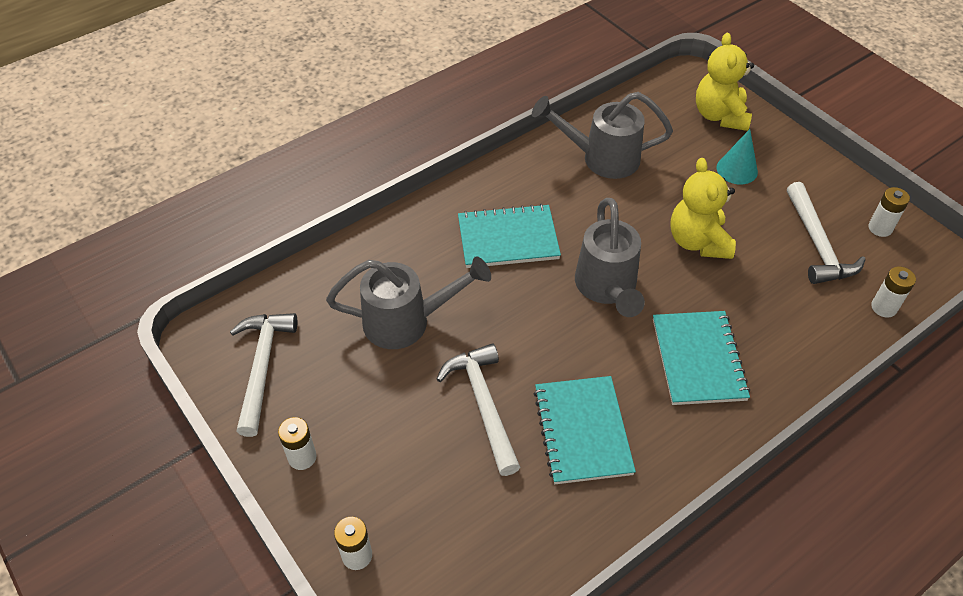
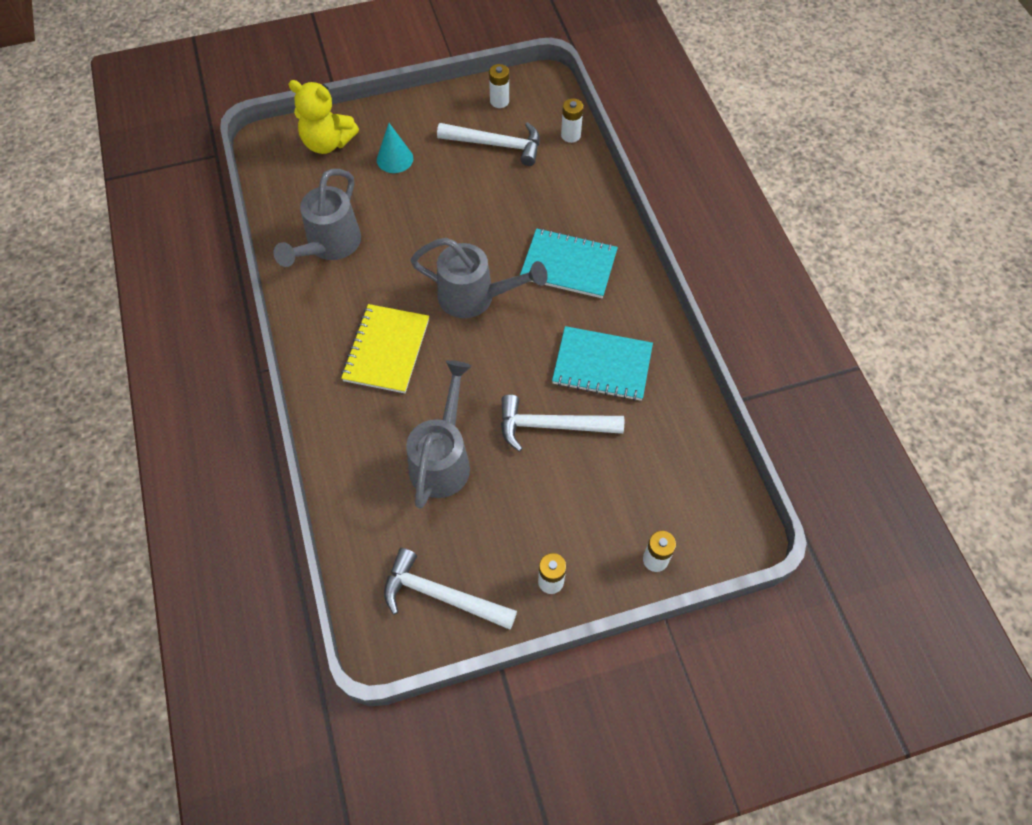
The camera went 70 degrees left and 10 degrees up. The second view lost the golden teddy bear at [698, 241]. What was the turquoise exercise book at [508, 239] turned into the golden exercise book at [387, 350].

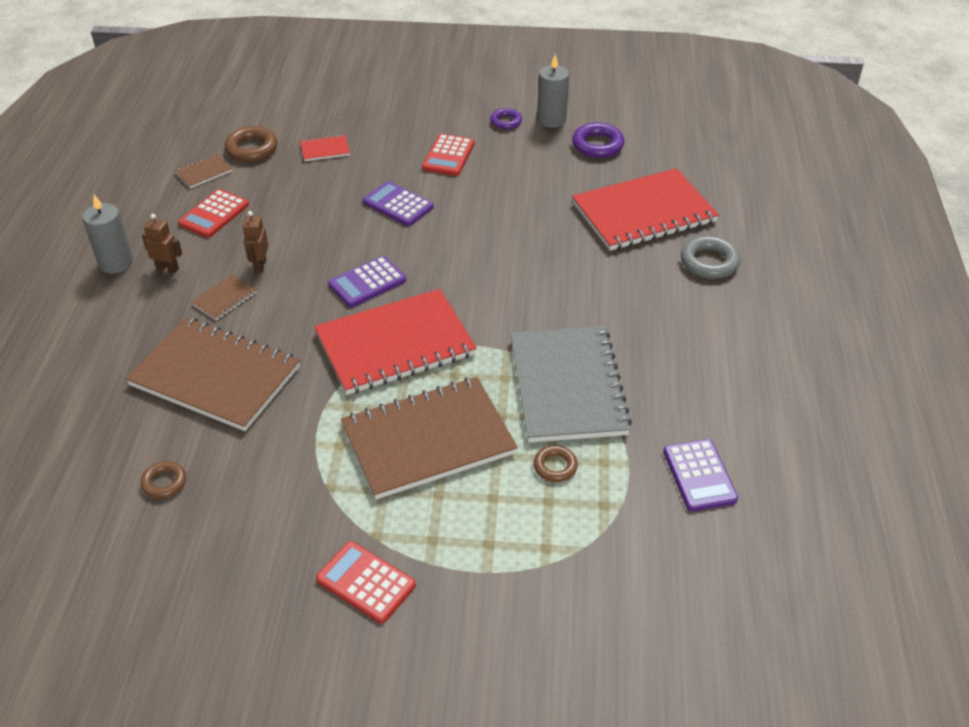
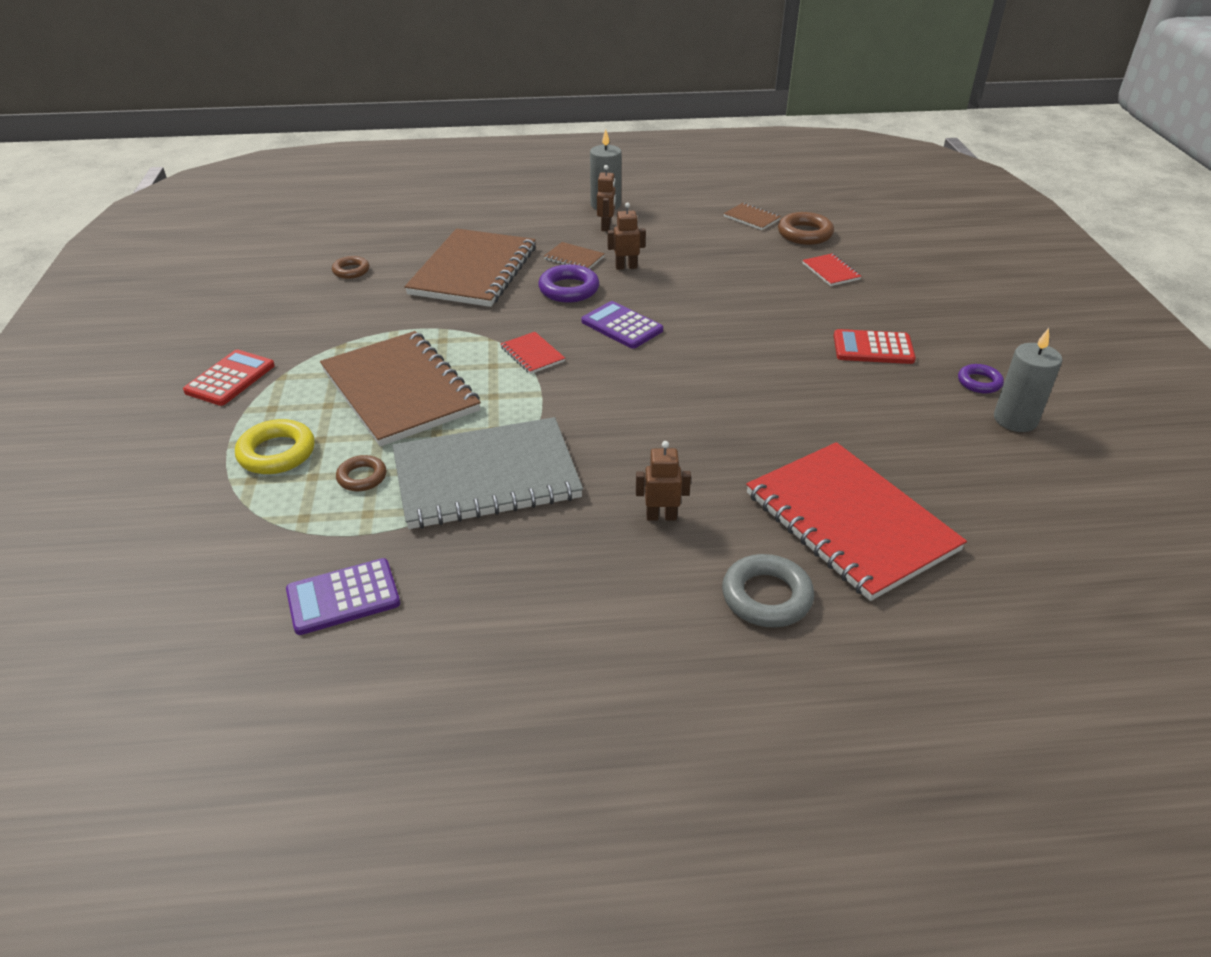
The camera went 80 degrees right and 5 degrees down. The royal purple hoop ended up elsewhere, having gone from [597, 145] to [569, 289]. The second view lost the royal purple calculator at [398, 204]. The second view lost the red calculator at [214, 214]. The size of the red exercise book at [395, 344] changed by a factor of 0.41. The second view gained the golden hoop at [277, 453]. The second view gained the russet toy robot at [661, 516].

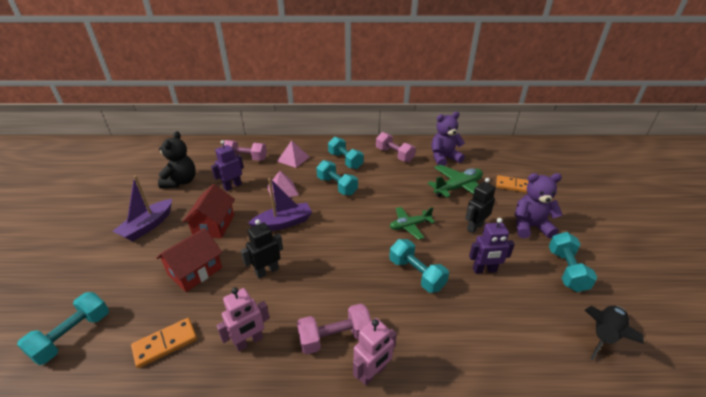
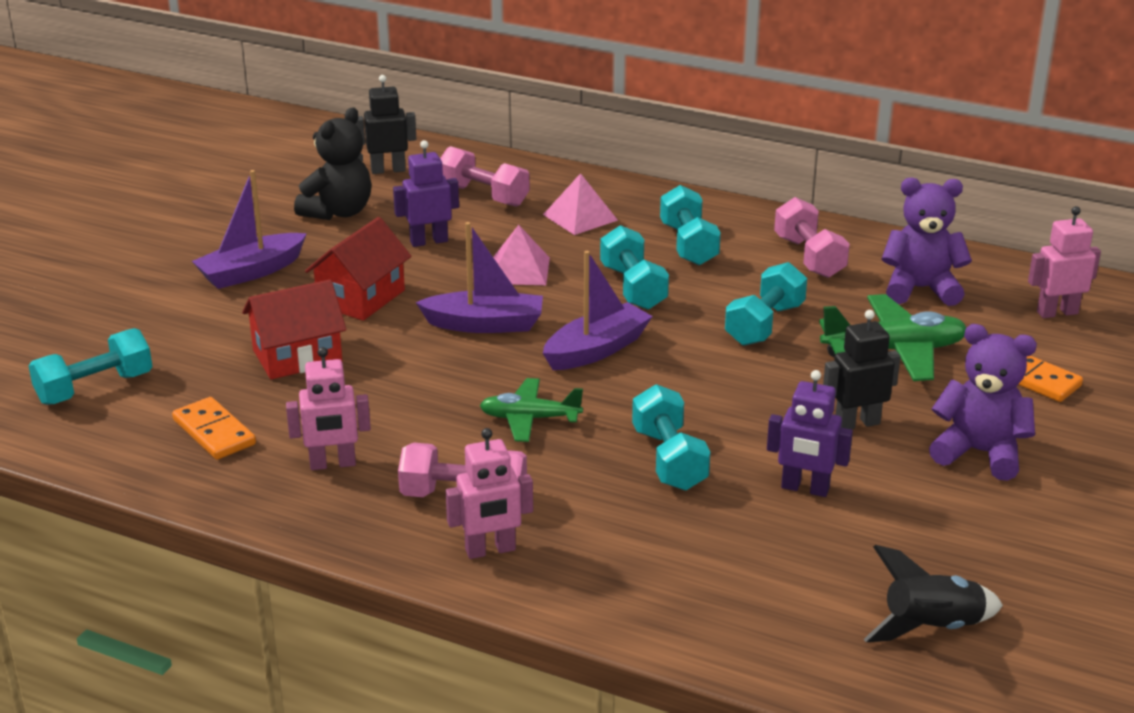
The camera went 25 degrees right and 5 degrees down. The green plane ended up elsewhere, having gone from [409, 226] to [530, 419]. The jet-black toy robot ended up elsewhere, having gone from [267, 271] to [388, 170]. The turquoise dumbbell ended up elsewhere, having gone from [566, 270] to [764, 324]. The bright orange domino tile at [165, 344] ended up facing another way, 60 degrees clockwise from before. The second view gained the pink toy robot at [1057, 312]. The second view gained the royal purple toy boat at [596, 350].

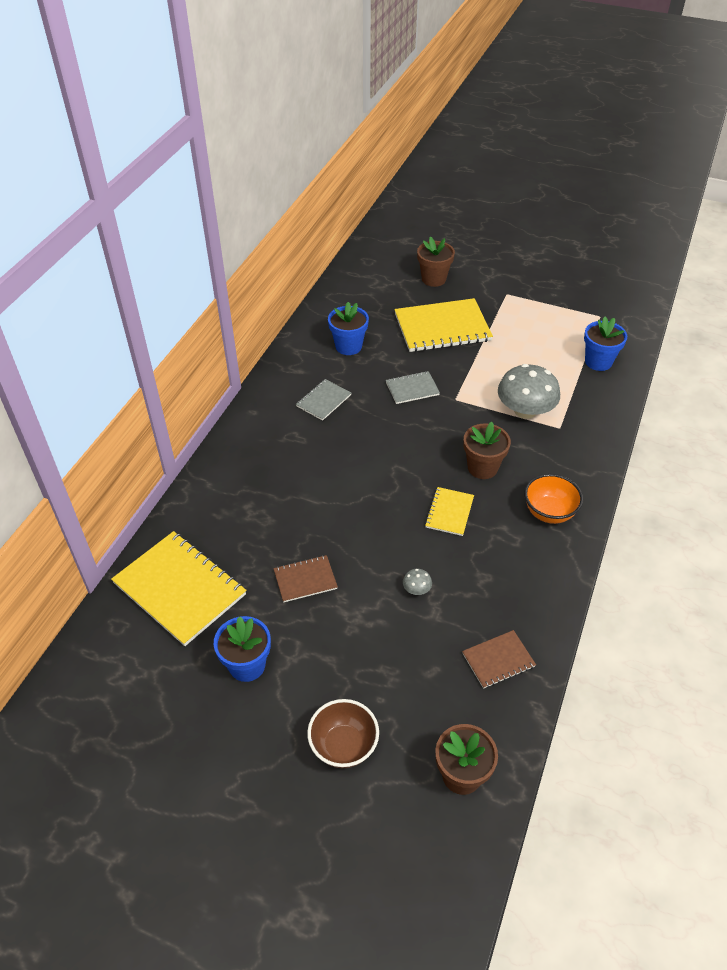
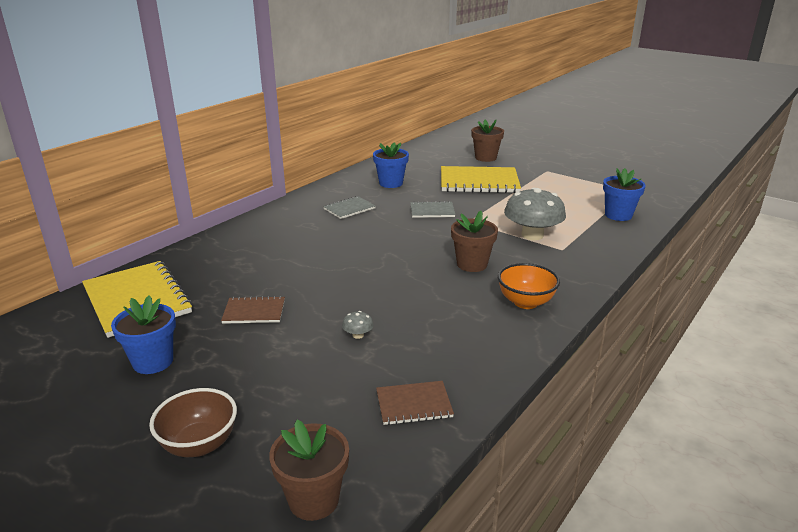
The camera went 15 degrees right and 20 degrees down. The second view lost the golden exercise book at [449, 512].

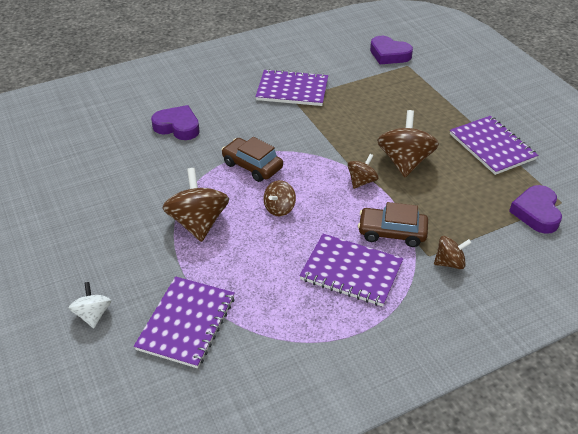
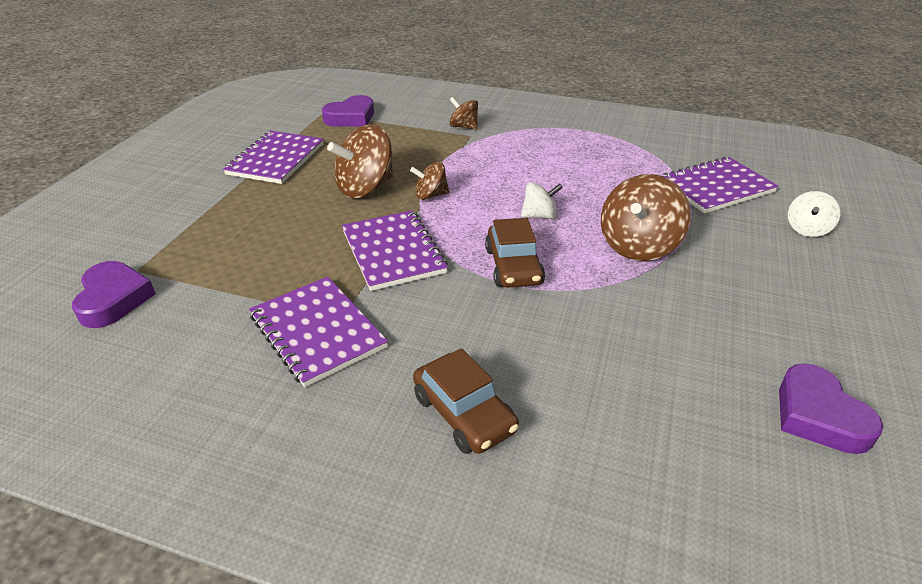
The camera went 135 degrees left and 5 degrees down. The royal purple heart shape ended up elsewhere, having gone from [177, 127] to [818, 416]. What was the russet whirligig at [279, 208] turned into the white whirligig at [539, 216]. The russet automobile ended up elsewhere, having gone from [392, 232] to [464, 413]. The royal purple exercise book ended up elsewhere, having gone from [351, 271] to [393, 252].

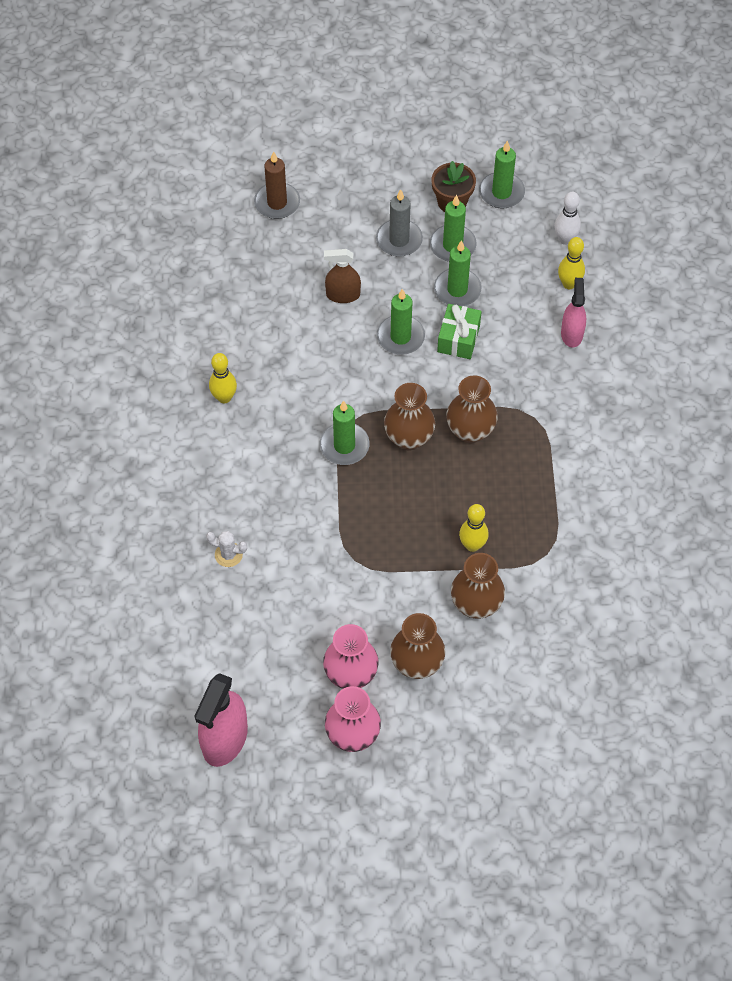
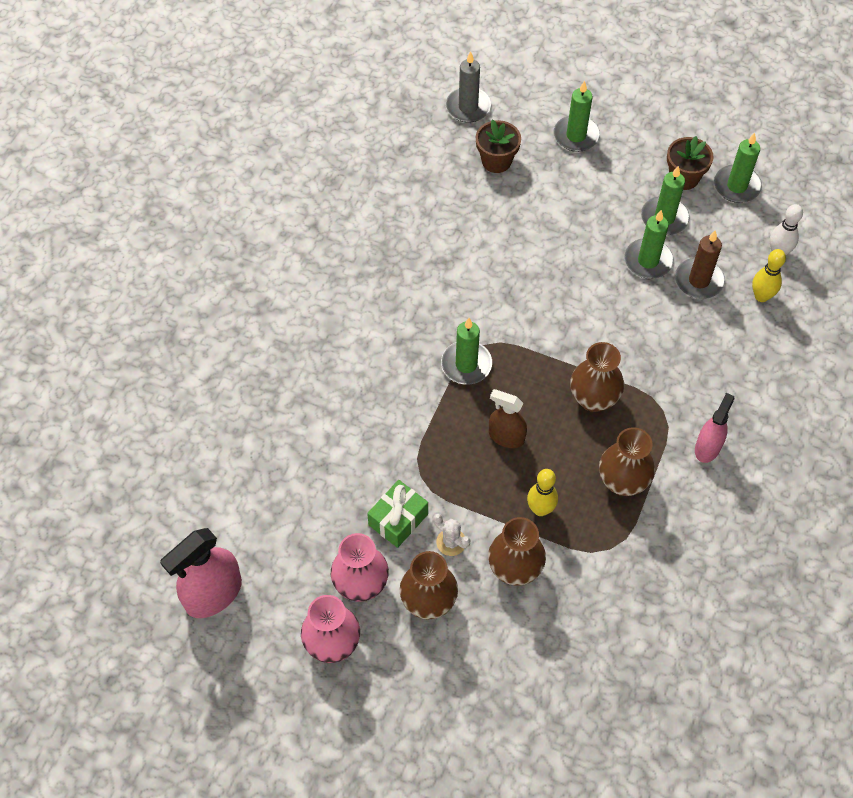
The camera went 25 degrees right and 0 degrees up. The russet candle ended up elsewhere, having gone from [277, 203] to [699, 280]. The gray candle ended up elsewhere, having gone from [399, 240] to [468, 107]. The russet spray bottle ended up elsewhere, having gone from [343, 295] to [506, 437]. The pink spray bottle ended up elsewhere, having gone from [571, 334] to [707, 447]. The green candle ended up elsewhere, having gone from [400, 337] to [576, 136]. The green gift ended up elsewhere, having gone from [458, 339] to [398, 519]. The second view lost the golden bowling pin at [224, 397]. The russet flower vase ended up elsewhere, having gone from [409, 438] to [622, 482]. The white prickly plant ended up elsewhere, having gone from [228, 554] to [451, 542]. The second view gained the russet plant pot at [496, 161].

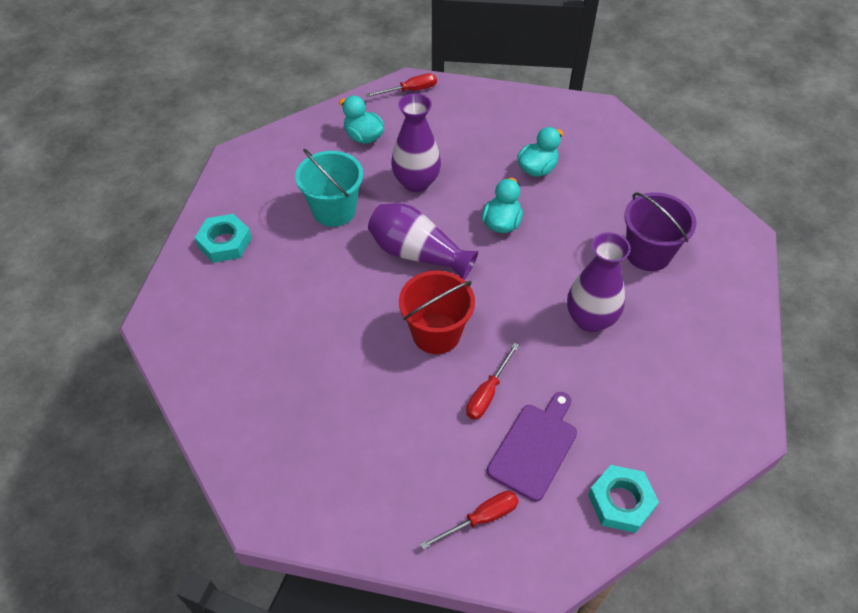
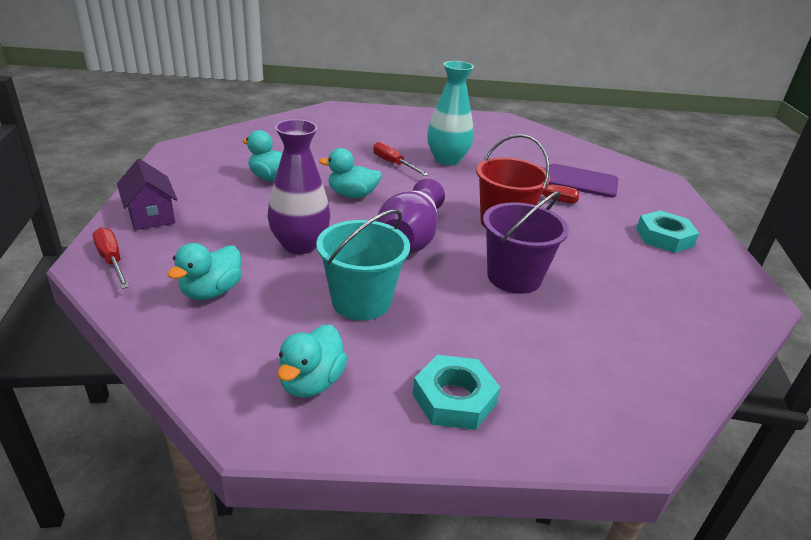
The camera went 105 degrees left and 20 degrees down. The royal purple bucket ended up elsewhere, having gone from [648, 253] to [514, 277]. What was the royal purple flower vase at [590, 319] turned into the turquoise flower vase at [447, 159]. The turquoise hexagon nut ended up elsewhere, having gone from [621, 502] to [664, 237]. The red flat screwdriver ended up elsewhere, having gone from [480, 519] to [393, 164]. The second view gained the royal purple cottage at [151, 215]. The second view gained the turquoise rubber duck at [311, 382].

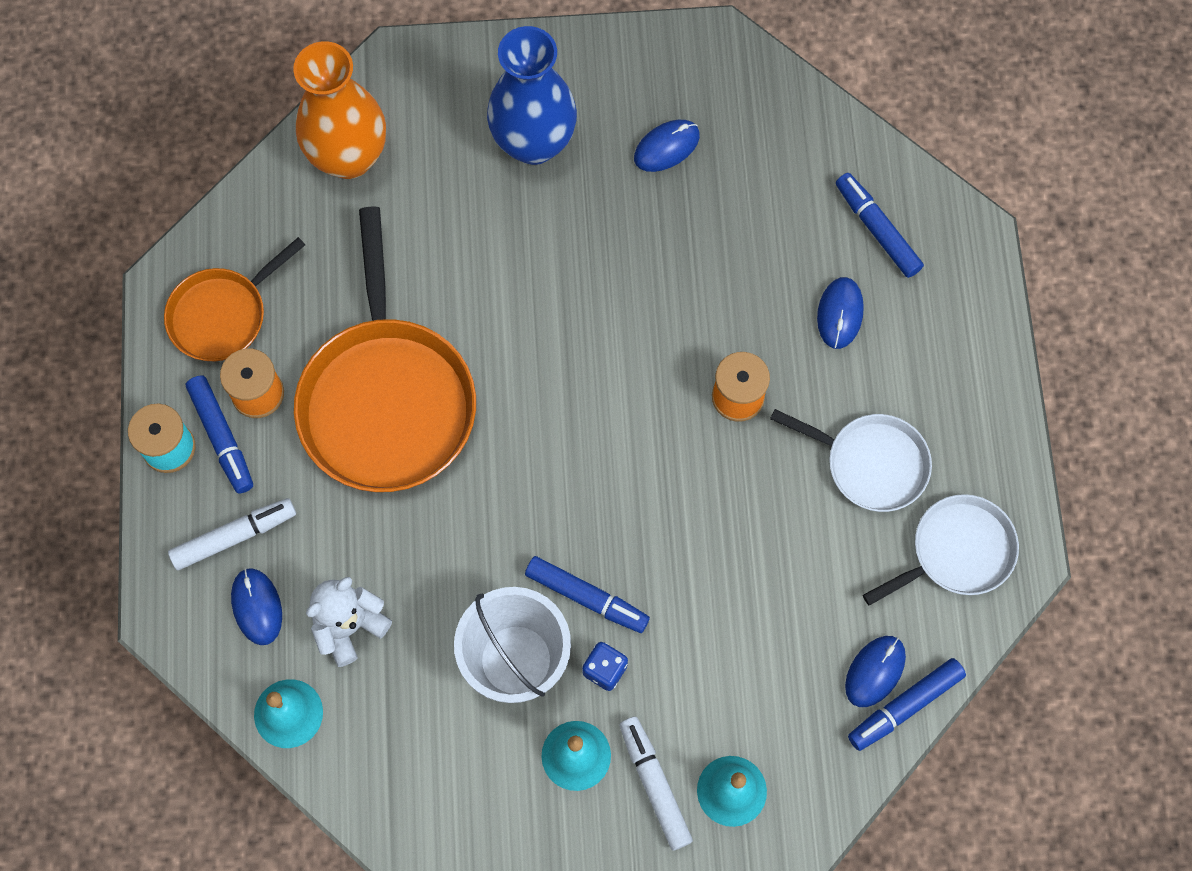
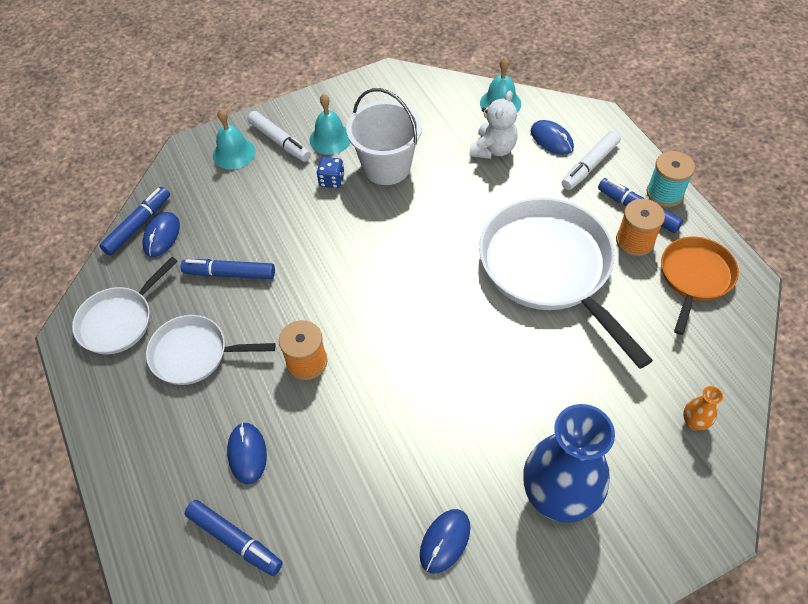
The camera went 160 degrees right and 15 degrees down. The size of the bright orange flower vase at [349, 157] changed by a factor of 0.40. What was the bright orange skillet at [387, 400] turned into the white skillet at [550, 268]. The blue marker pen ended up elsewhere, having gone from [587, 597] to [230, 273].

